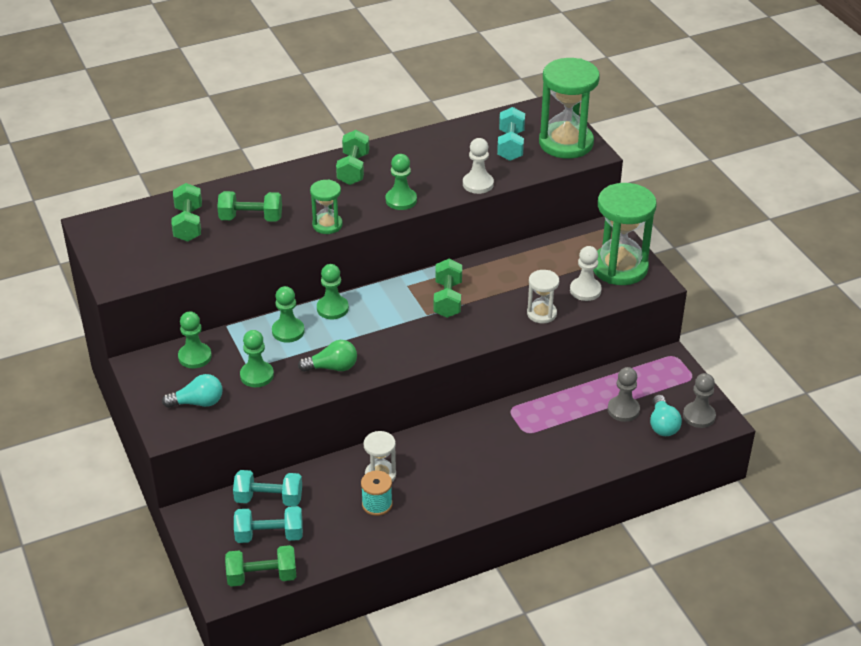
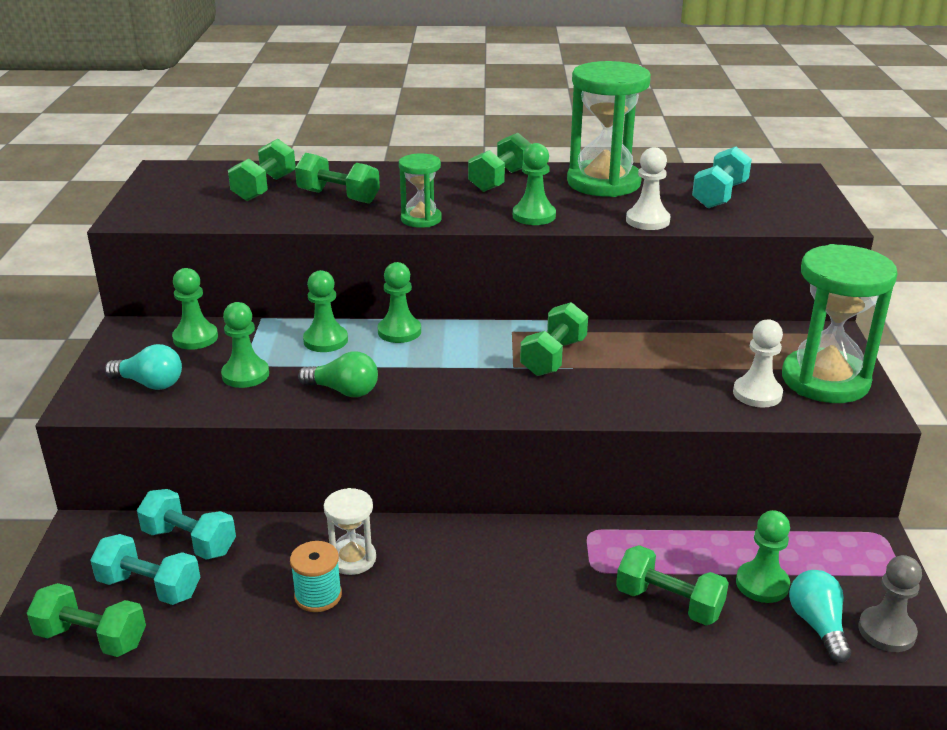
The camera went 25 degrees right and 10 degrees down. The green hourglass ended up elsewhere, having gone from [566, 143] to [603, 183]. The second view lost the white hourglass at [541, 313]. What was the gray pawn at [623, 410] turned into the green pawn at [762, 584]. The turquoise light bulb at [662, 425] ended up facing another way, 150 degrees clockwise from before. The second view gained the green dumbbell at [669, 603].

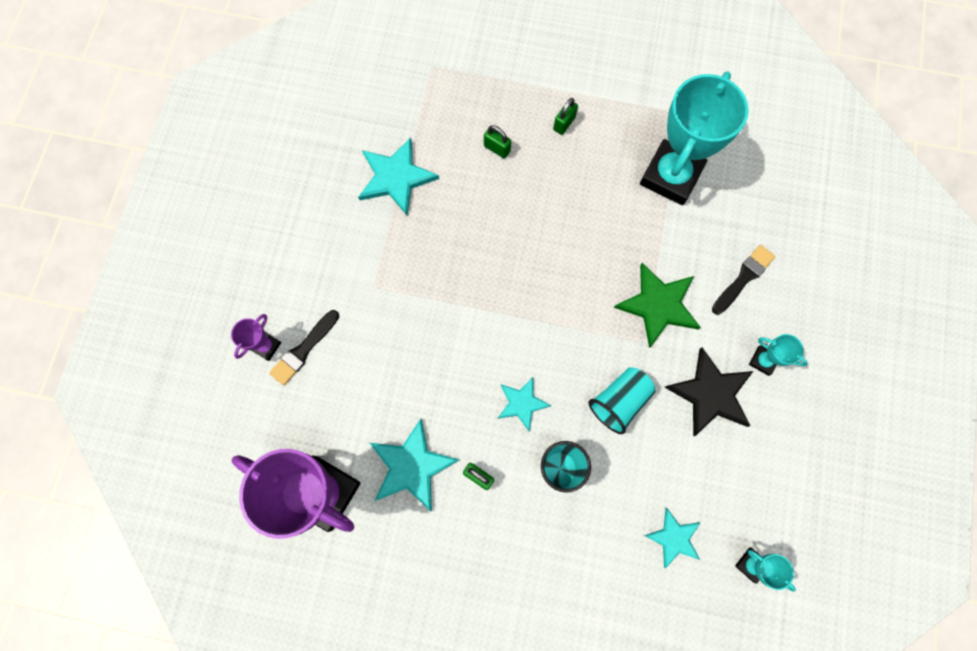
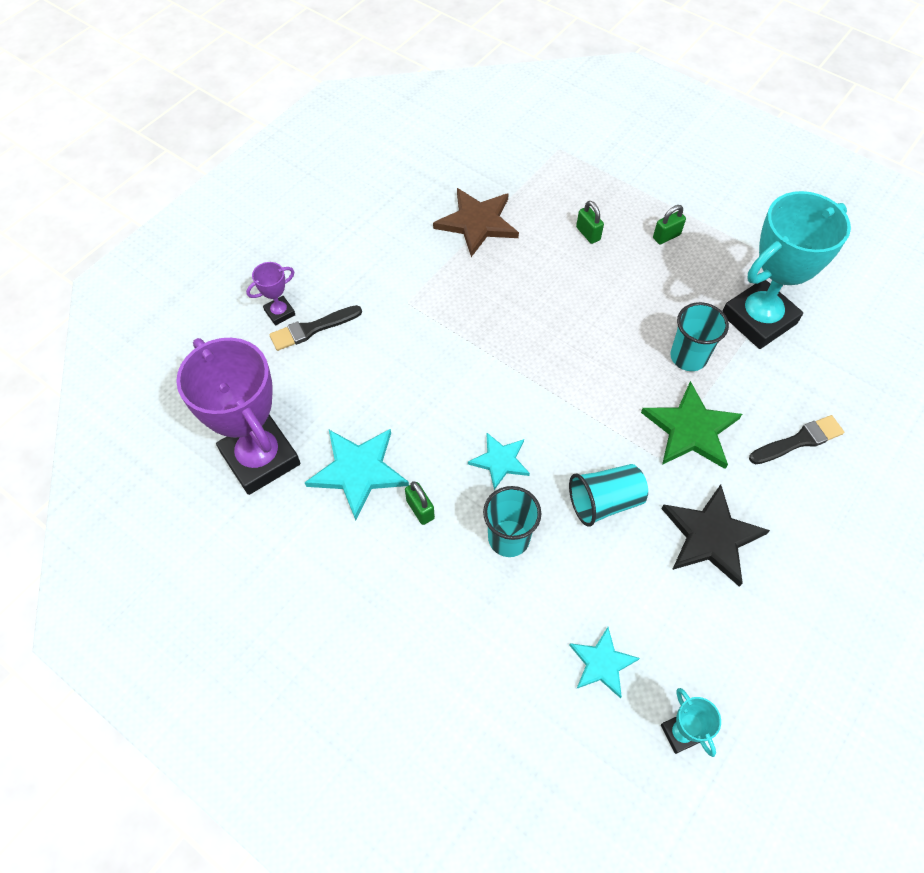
The camera went 25 degrees right and 15 degrees down. What was the turquoise star shape at [396, 177] turned into the russet star shape at [477, 223]. The second view lost the turquoise prize cup at [763, 361]. The second view gained the turquoise beaker at [688, 357].

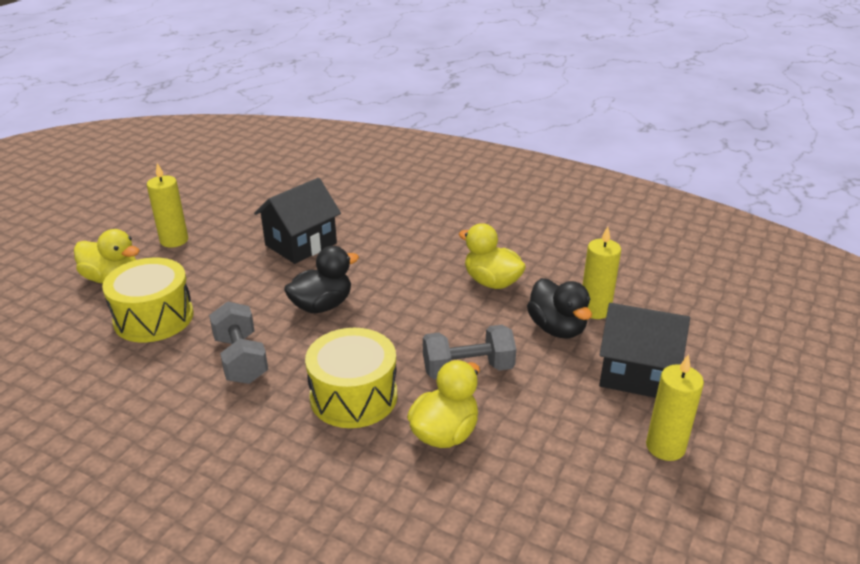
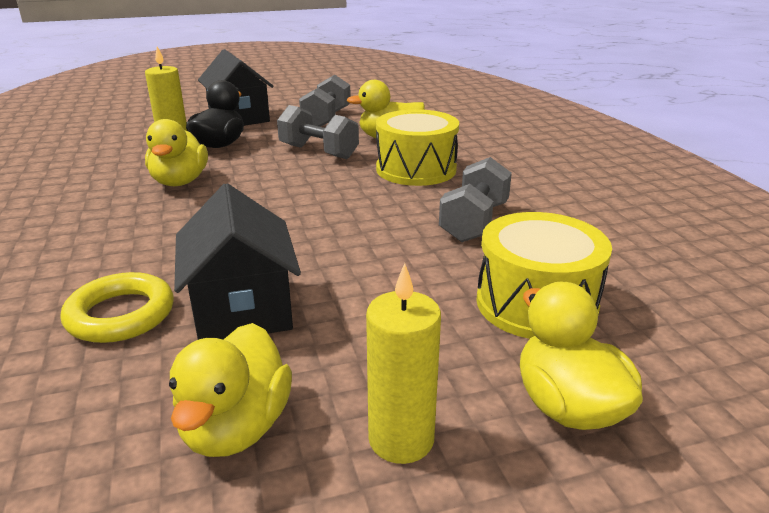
The camera went 135 degrees left and 5 degrees down. The jet-black cottage at [301, 244] ended up facing another way, 75 degrees clockwise from before. The second view lost the jet-black rubber duck at [322, 305]. The second view lost the golden candle at [665, 447]. The second view gained the gray dumbbell at [326, 119]. The second view gained the golden hoop at [121, 315]. The second view gained the golden rubber duck at [236, 427].

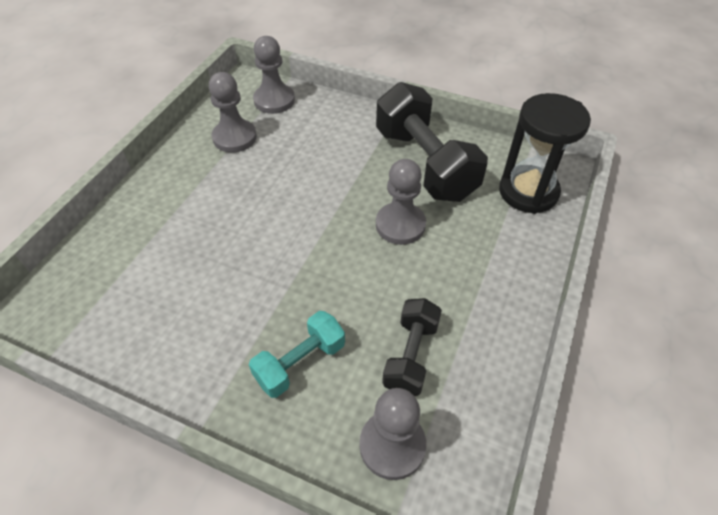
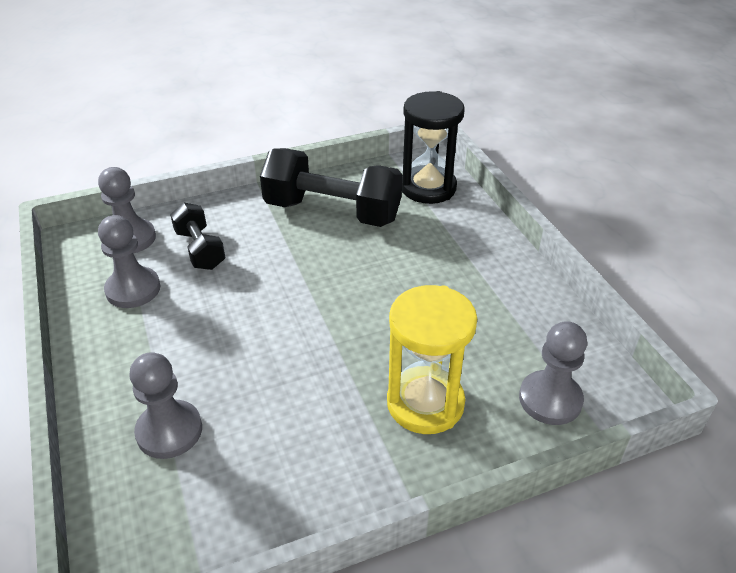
The camera went 45 degrees left and 10 degrees down. The gray pawn ended up elsewhere, having gone from [400, 225] to [169, 431]. The jet-black dumbbell ended up elsewhere, having gone from [411, 356] to [200, 249]. Where the turquoise dumbbell stood at [300, 363], the golden hourglass came to stand at [425, 403].

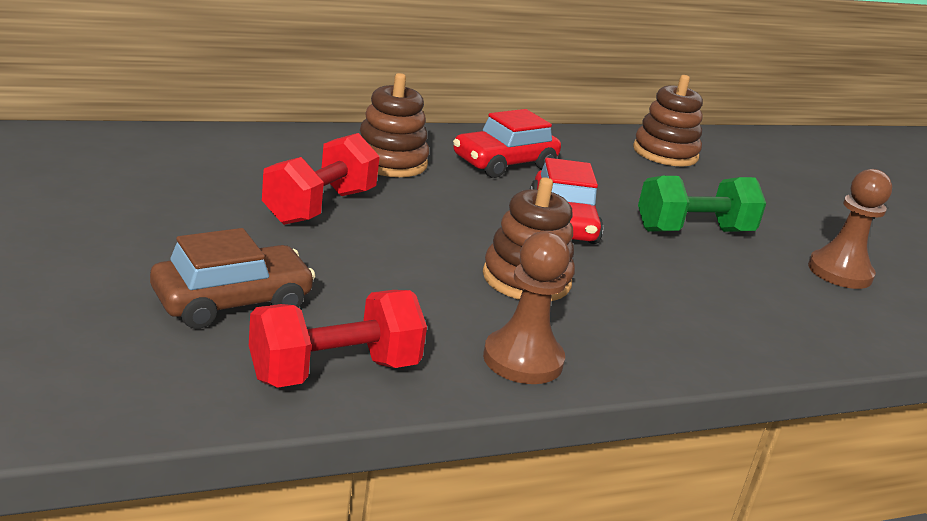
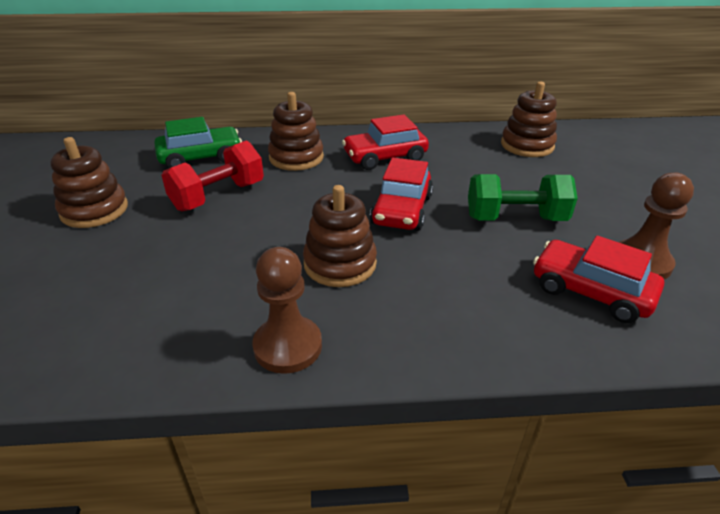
The camera went 20 degrees right and 10 degrees up. The second view lost the russet automobile at [232, 302]. The second view lost the red dumbbell at [334, 371]. The second view gained the green automobile at [201, 157]. The second view gained the russet stacking rings at [94, 210]. The second view gained the red automobile at [591, 291].

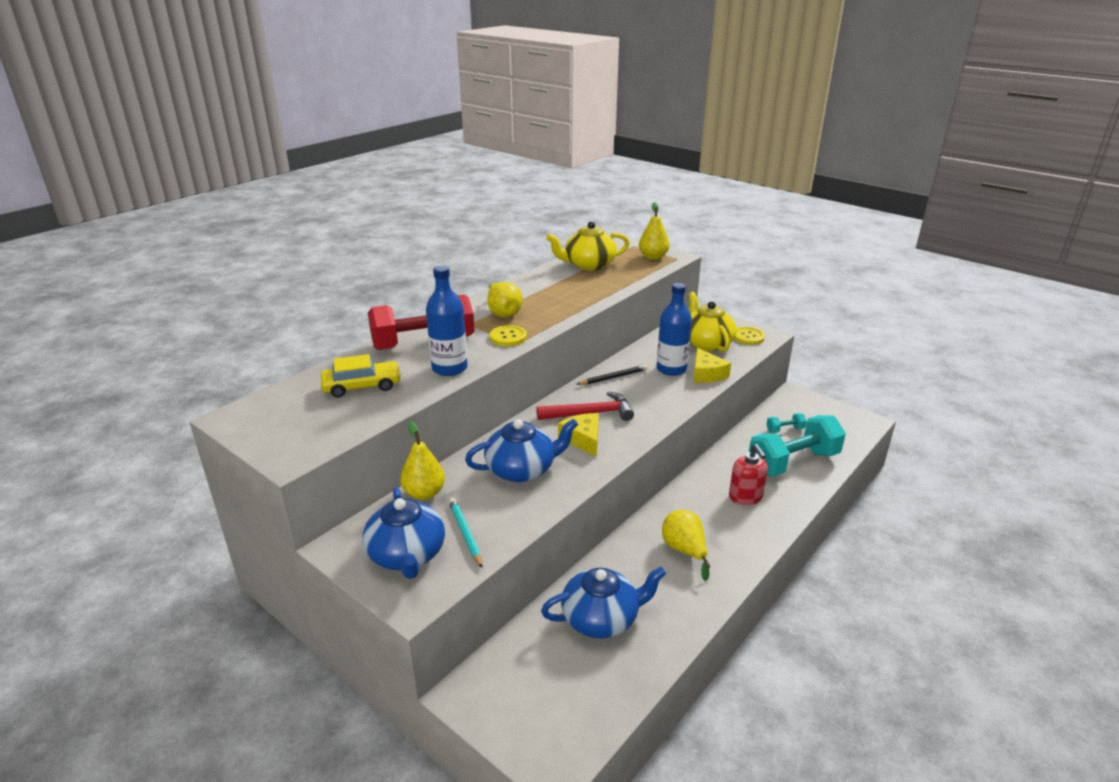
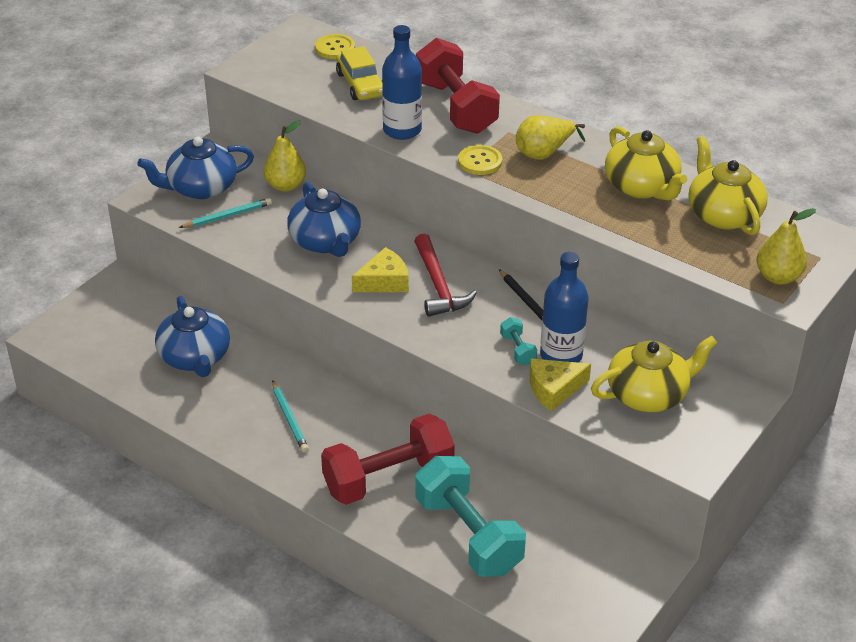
The camera went 85 degrees right and 10 degrees up. The golden sewing button ended up elsewhere, having gone from [748, 337] to [335, 48]. The turquoise dumbbell ended up elsewhere, having gone from [785, 430] to [518, 350]. Where the red soap pump stood at [745, 497], the red dumbbell came to stand at [388, 478]. Where the golden pear stood at [684, 551], the turquoise pencil came to stand at [289, 419]. The second view gained the golden tea pot at [642, 187].

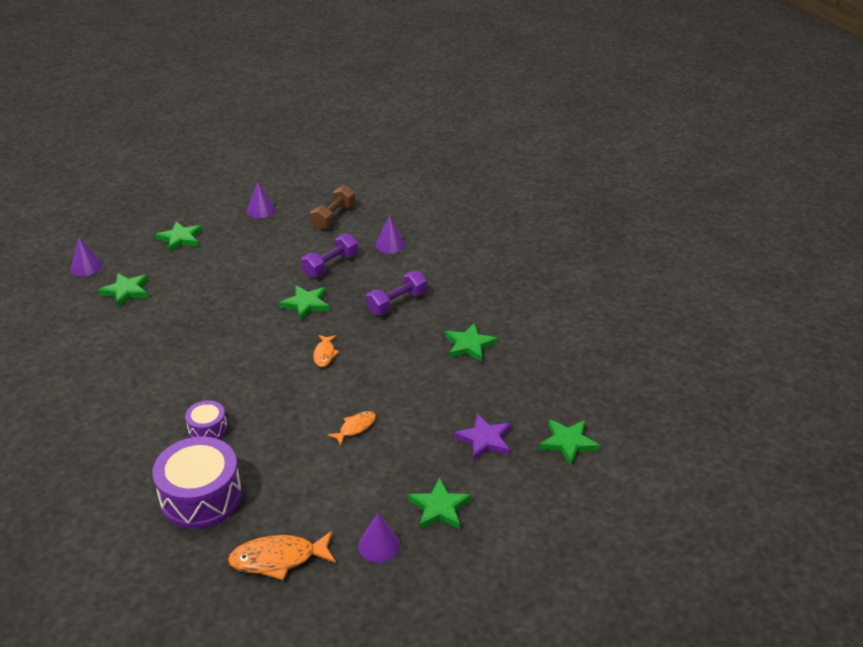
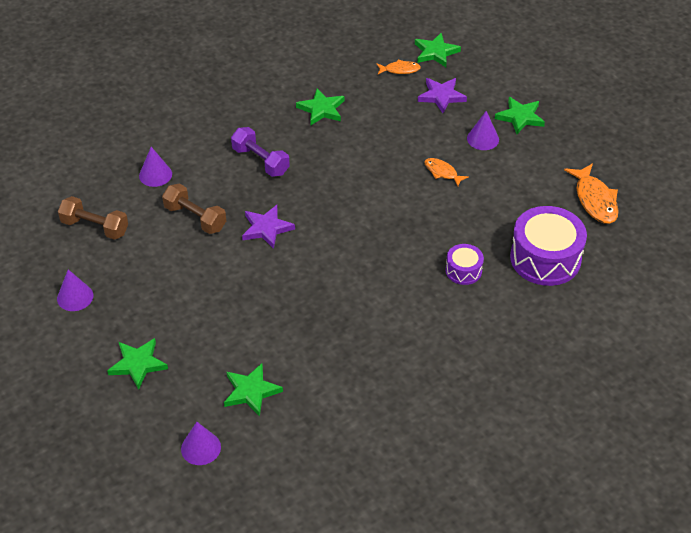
The camera went 95 degrees left and 10 degrees up. What was the royal purple dumbbell at [330, 265] turned into the russet dumbbell at [195, 218]. What was the green star shape at [306, 304] turned into the royal purple star shape at [266, 228]. The bright orange toy fish ended up elsewhere, having gone from [324, 354] to [400, 70]. The royal purple cone ended up elsewhere, having gone from [379, 545] to [483, 139].

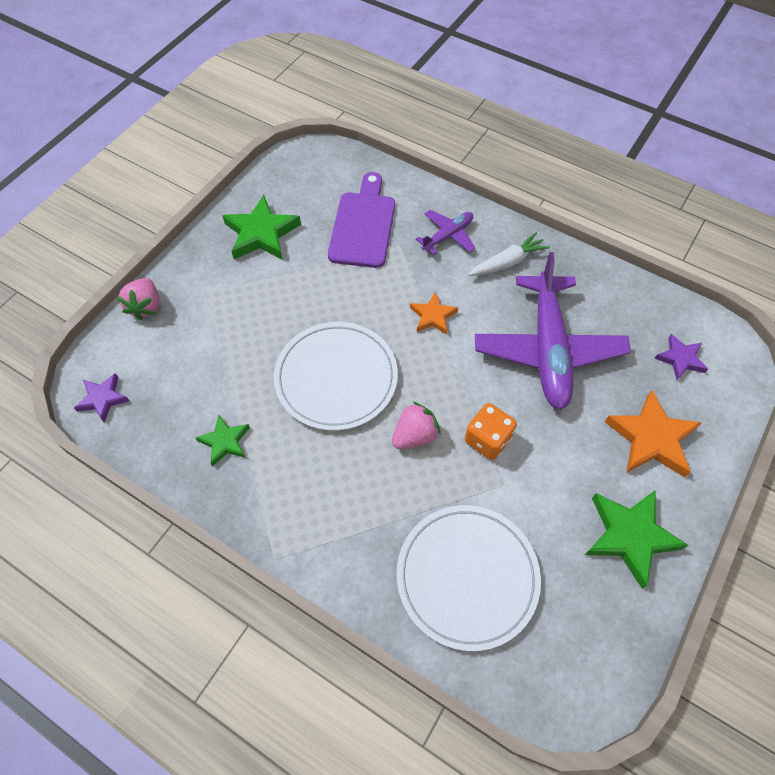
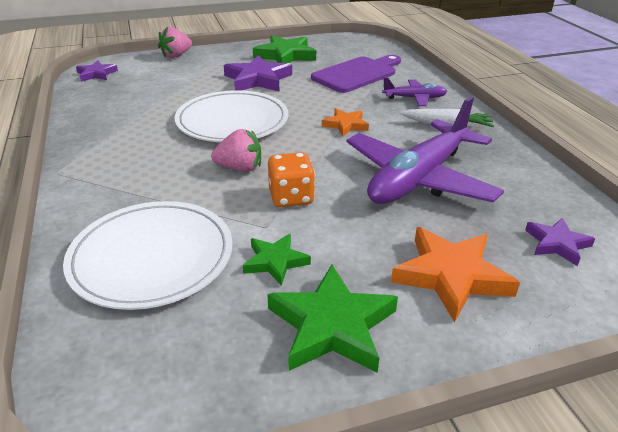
The camera went 40 degrees right and 25 degrees down. The green star shape ended up elsewhere, having gone from [225, 441] to [275, 261]. The second view gained the royal purple star shape at [258, 79].

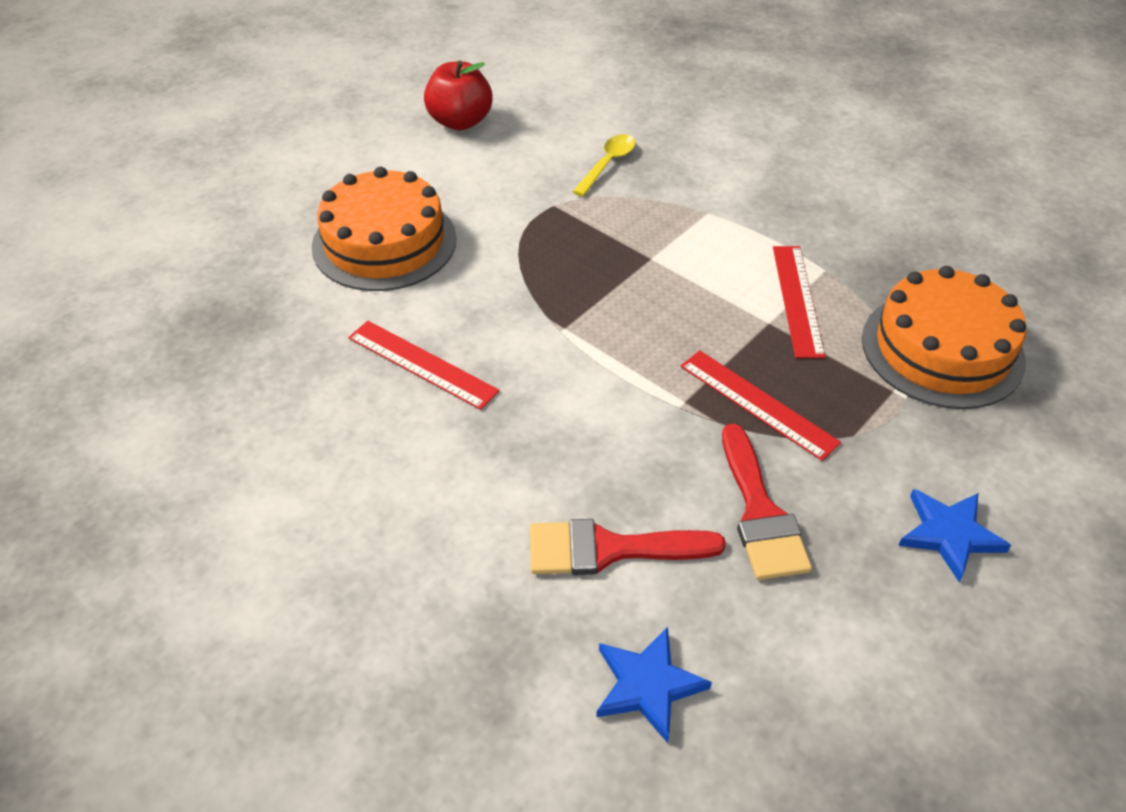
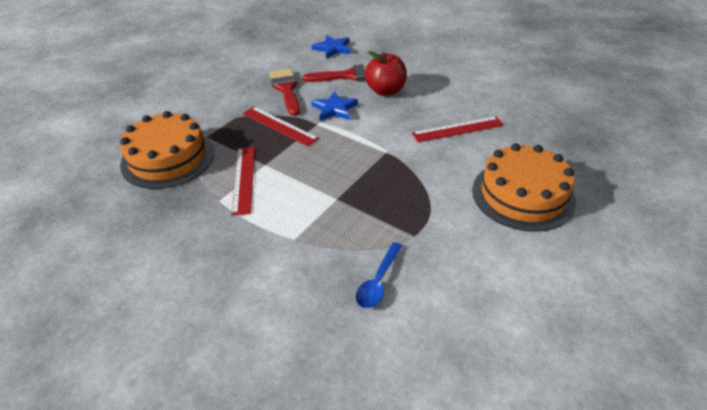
The camera went 175 degrees right and 5 degrees down. The red toy apple ended up elsewhere, having gone from [460, 121] to [385, 91]. What was the golden teaspoon at [607, 164] turned into the blue teaspoon at [378, 281]. The red straightedge at [422, 364] ended up facing another way, 45 degrees counterclockwise from before. The blue star shape ended up elsewhere, having gone from [949, 534] to [334, 109].

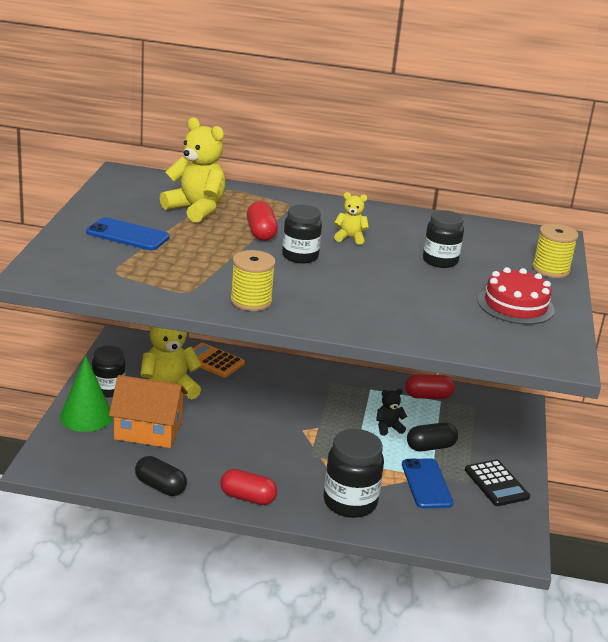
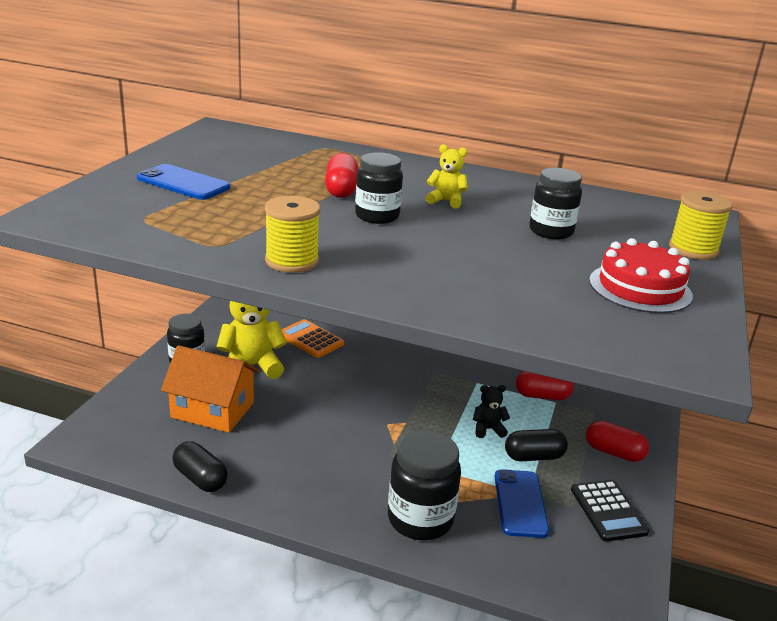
The camera went 10 degrees right and 0 degrees up. The second view lost the golden teddy bear at [196, 209]. The second view lost the green cone at [86, 416]. The red pill shape ended up elsewhere, having gone from [247, 498] to [614, 452].

